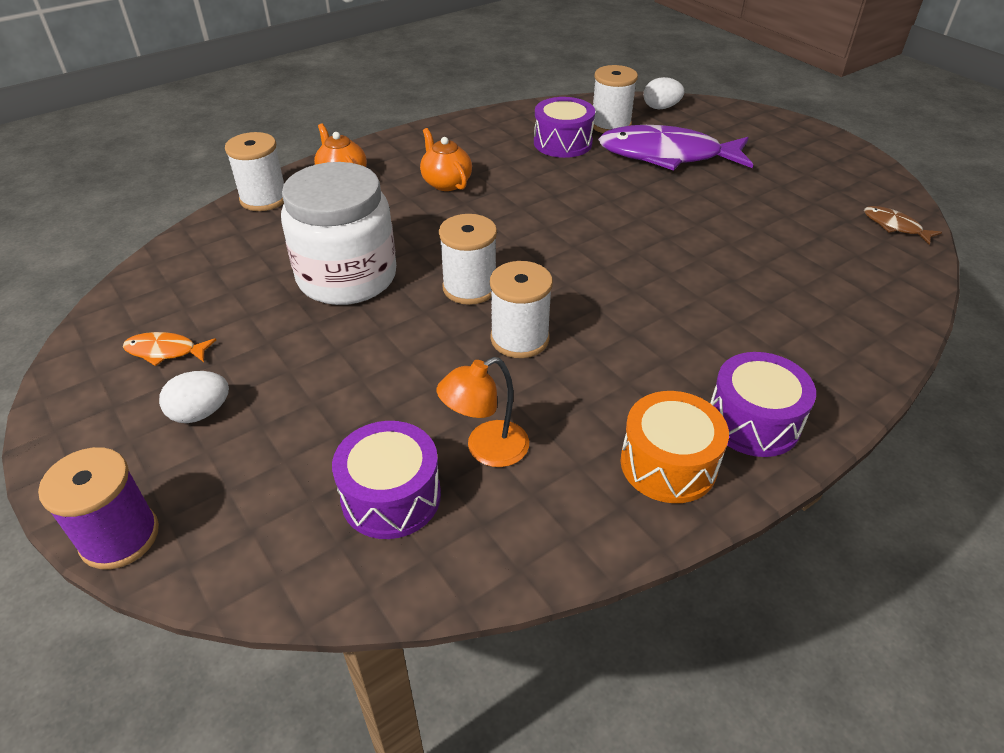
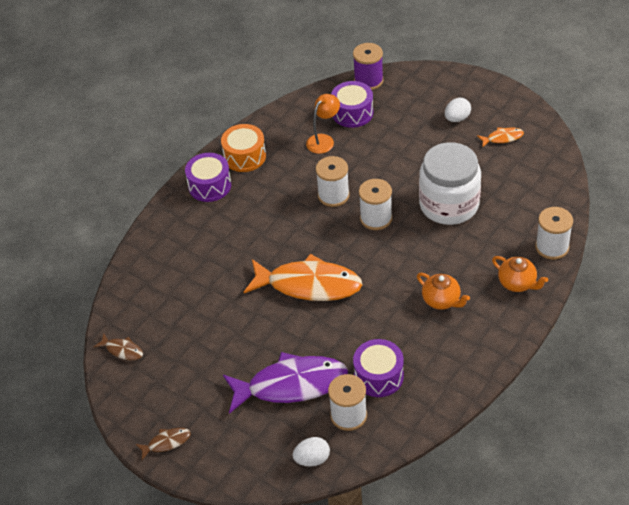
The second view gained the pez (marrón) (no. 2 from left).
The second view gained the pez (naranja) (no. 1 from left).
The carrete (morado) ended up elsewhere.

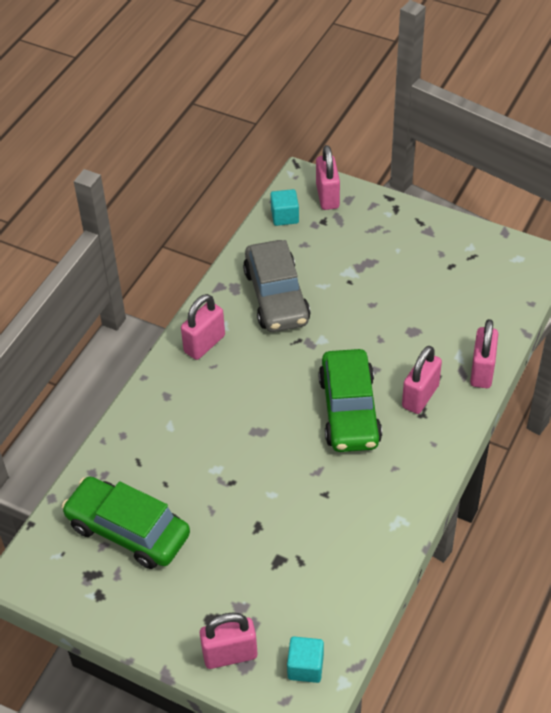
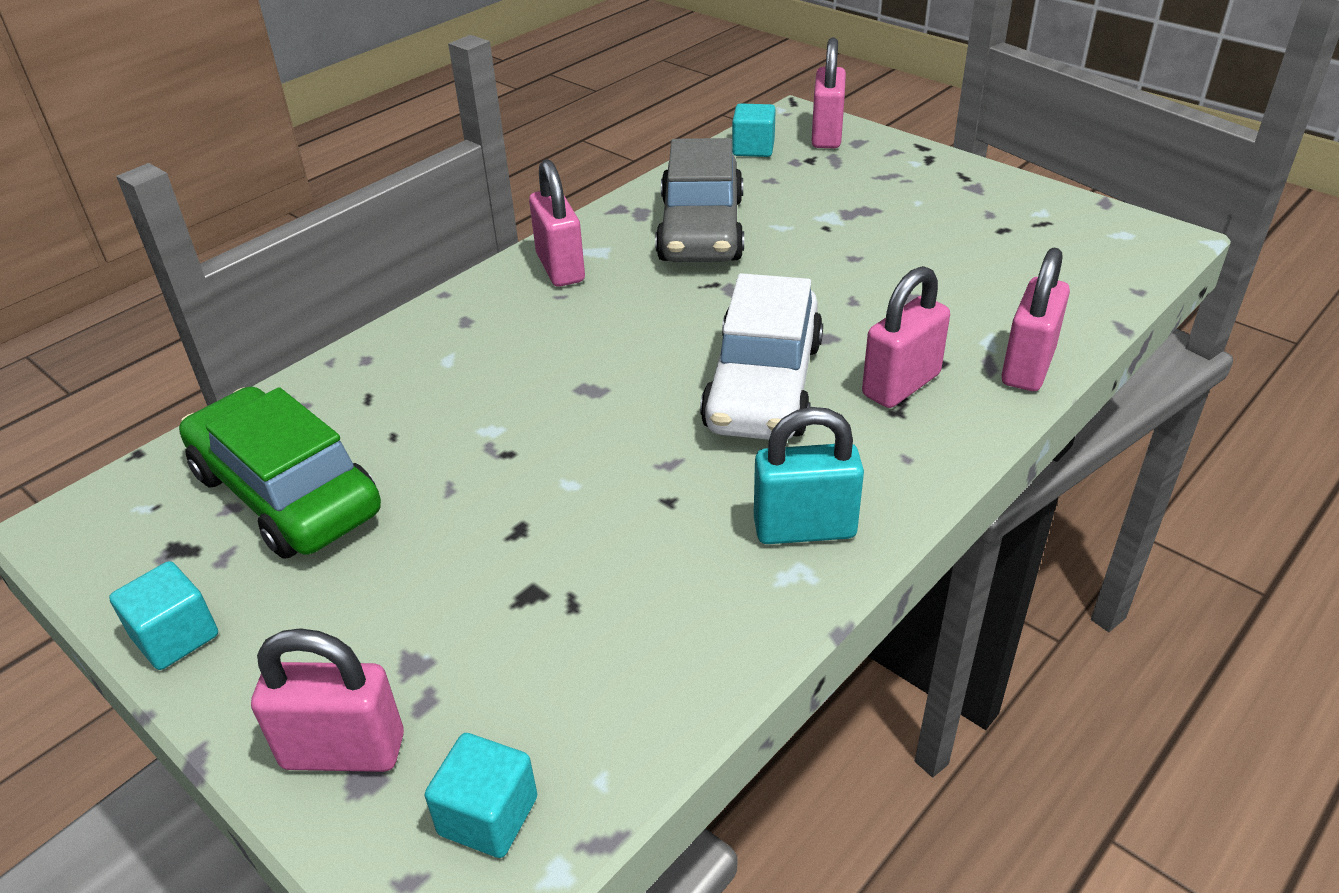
The second view gained the cubo (turquesa) (no. 1 from left).
The second view gained the candado (turquesa).
What was the coche (verde) (no. 2 from left) turned into the coche (blanco).
The candado (rosa) (no. 1 from left in the first image) ended up facing another way, 75 degrees counterclockwise from before.

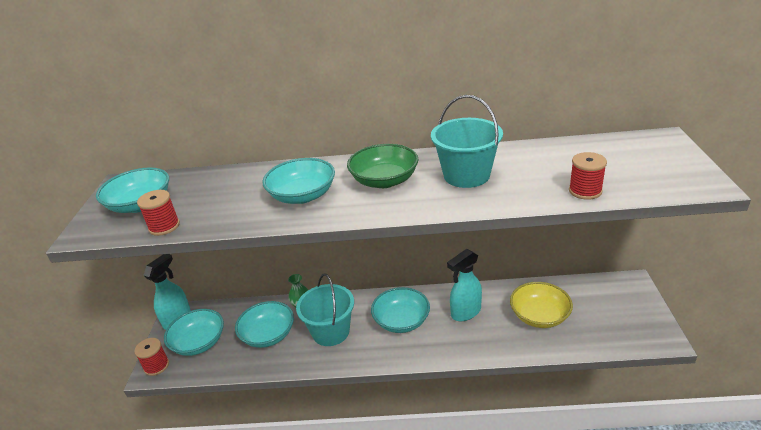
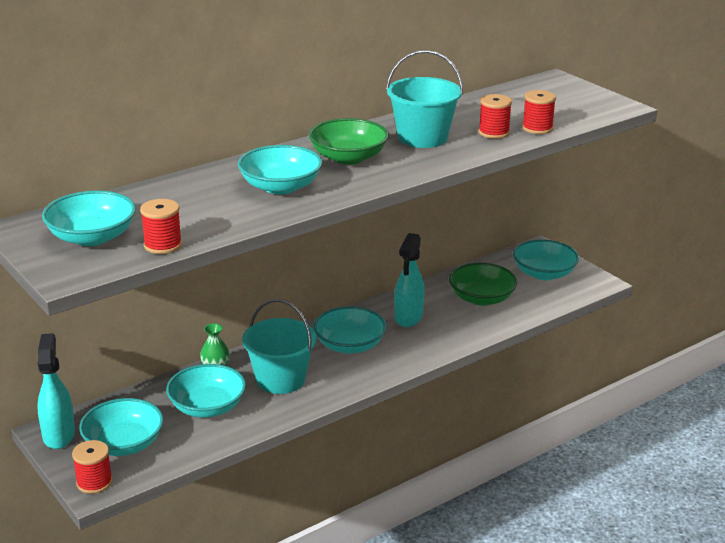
The second view gained the carrete (rojo) (no. 3 from left).
The second view gained the cuenco (turquesa) (no. 6 from left).
What was the cuenco (amarillo) turned into the cuenco (verde) (no. 2 from left).

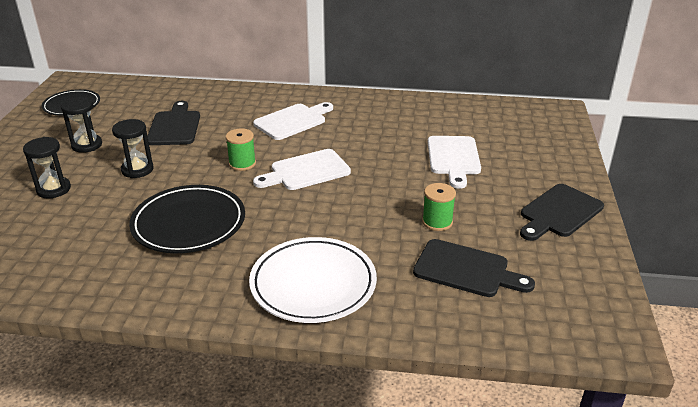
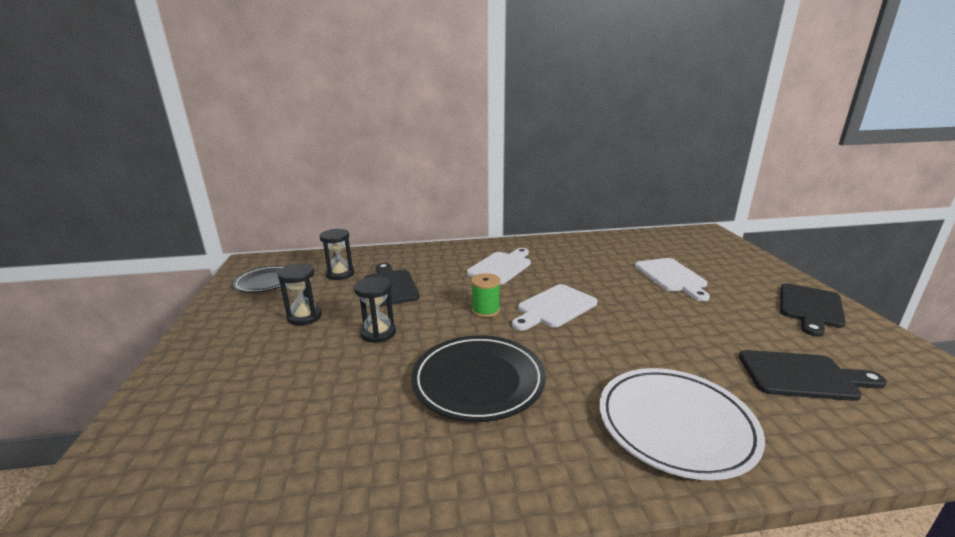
The second view lost the carrete (verde) (no. 2 from left).
The reloj de arena (negro) (no. 1 from left in the first image) ended up elsewhere.

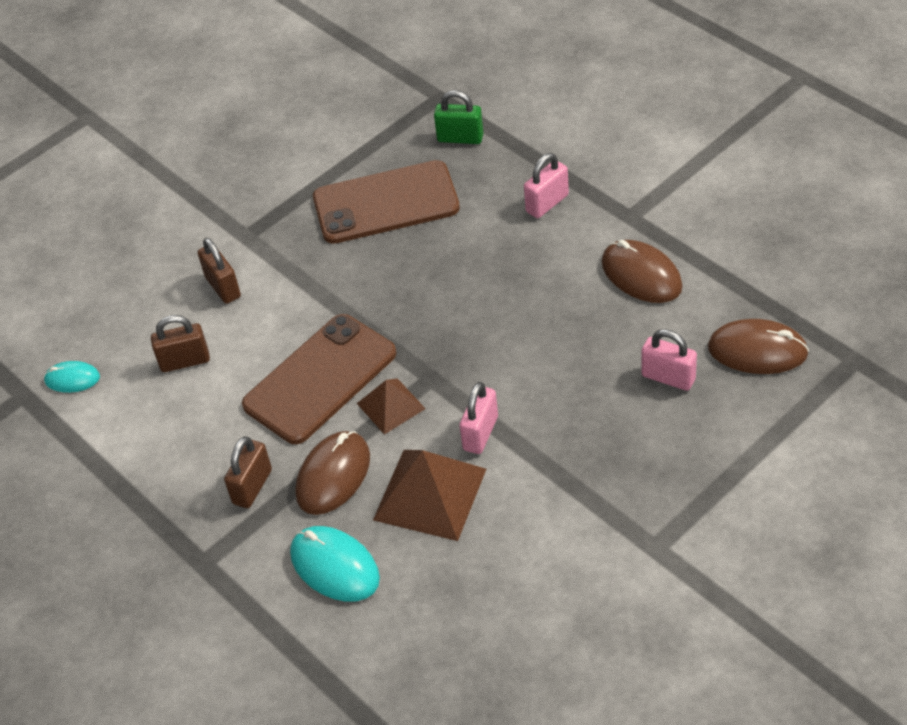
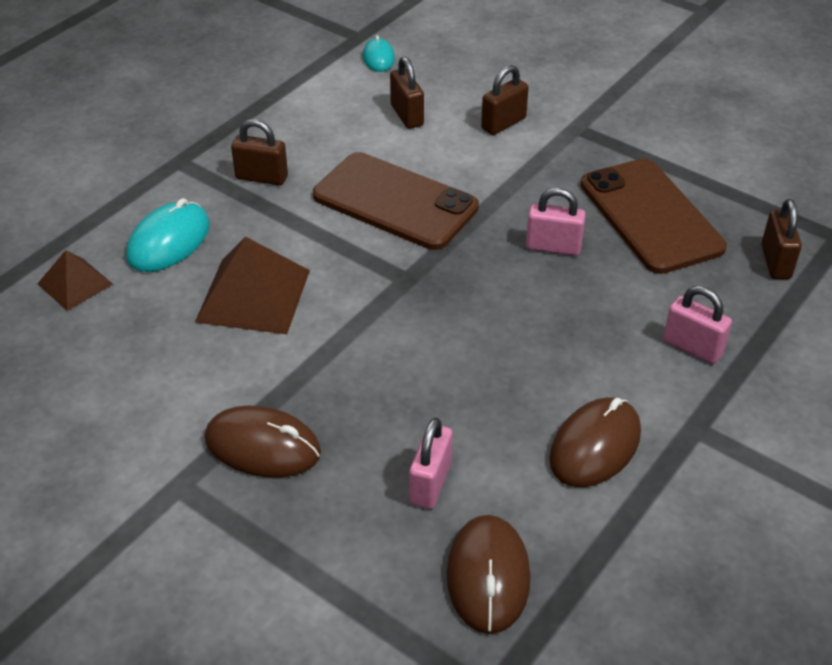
The ratón (marrón) (no. 1 from left) ended up elsewhere.
The pirámide (marrón) (no. 1 from left) ended up elsewhere.
The candado (rosa) (no. 1 from left in the first image) ended up elsewhere.
What was the candado (verde) turned into the candado (marrón) (no. 4 from left).

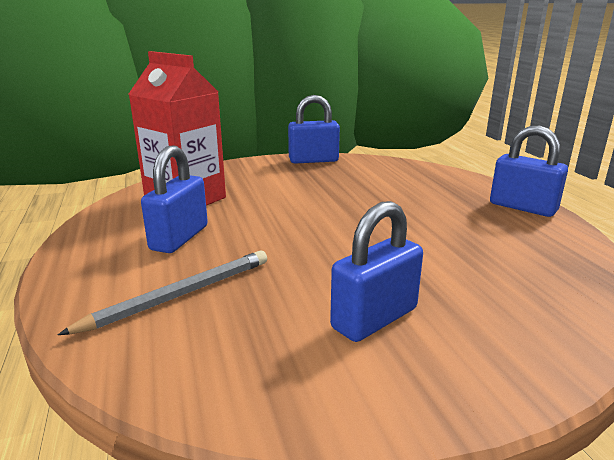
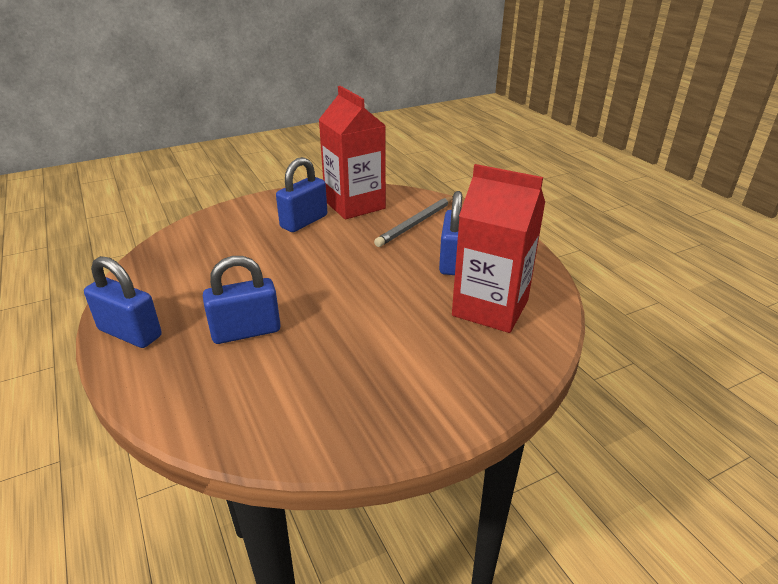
The second view gained the cartón de leche (rojo) (no. 1 from left).
The candado (azul) (no. 2 from left) ended up elsewhere.

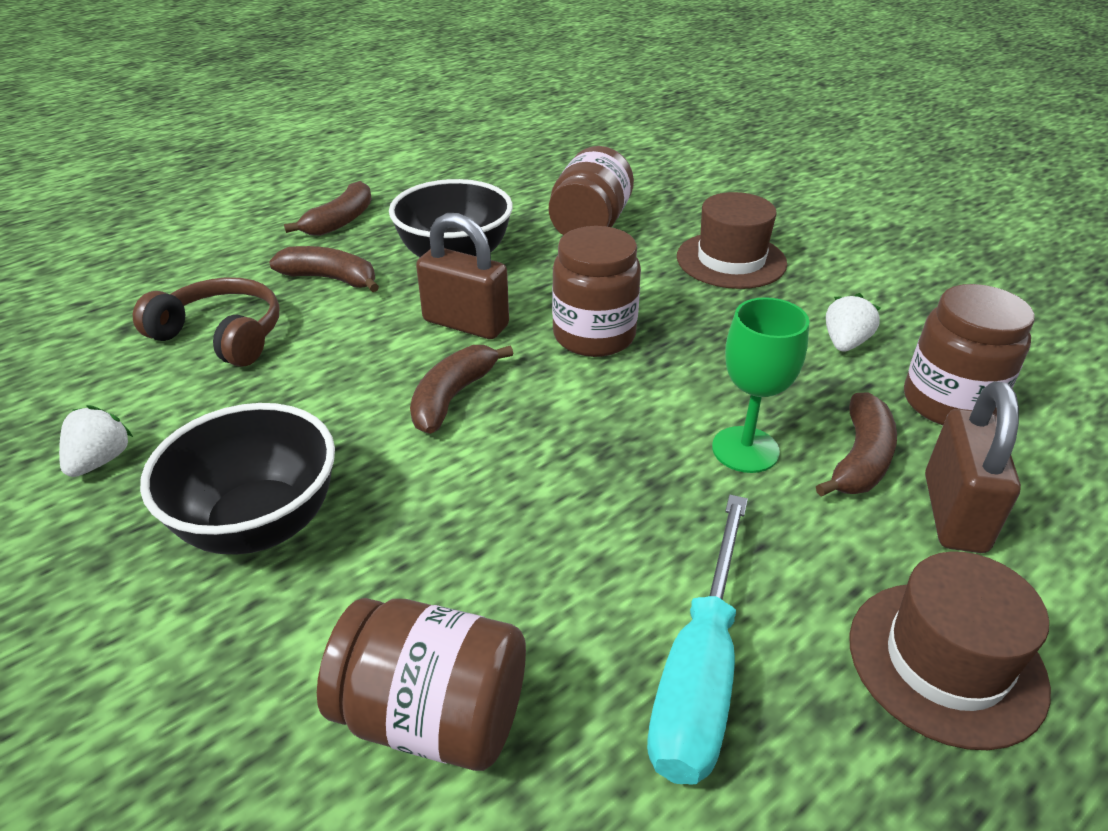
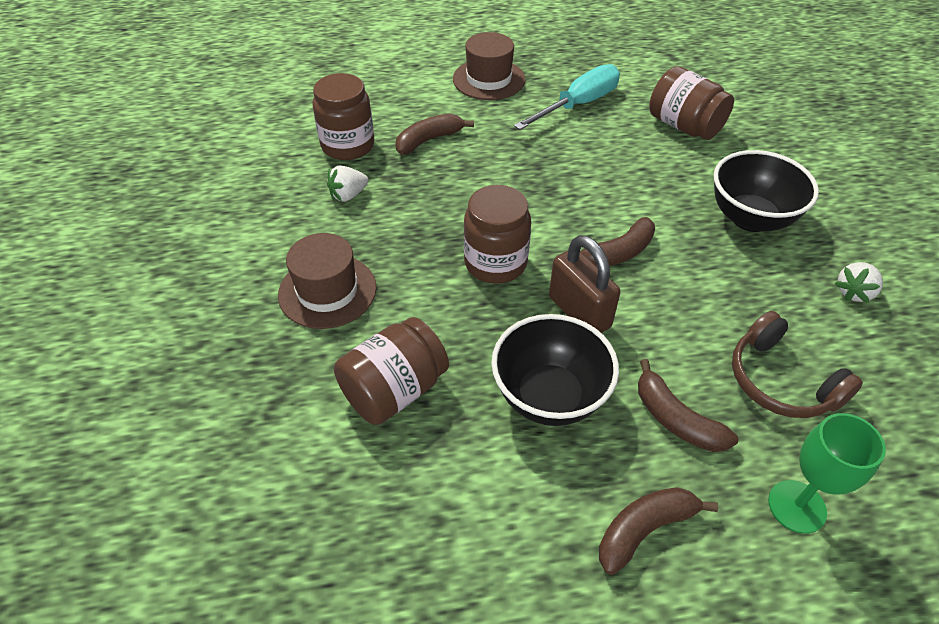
The second view lost the candado (marrón) (no. 2 from left).
The copa (verde) ended up elsewhere.

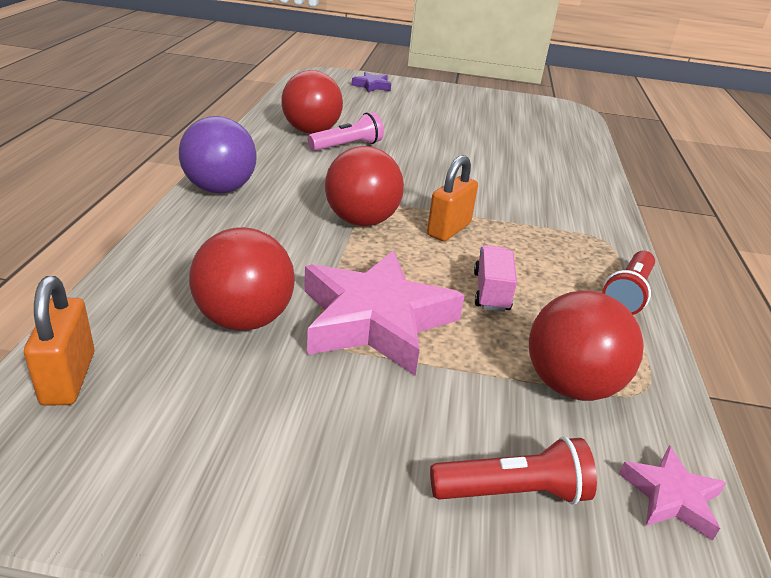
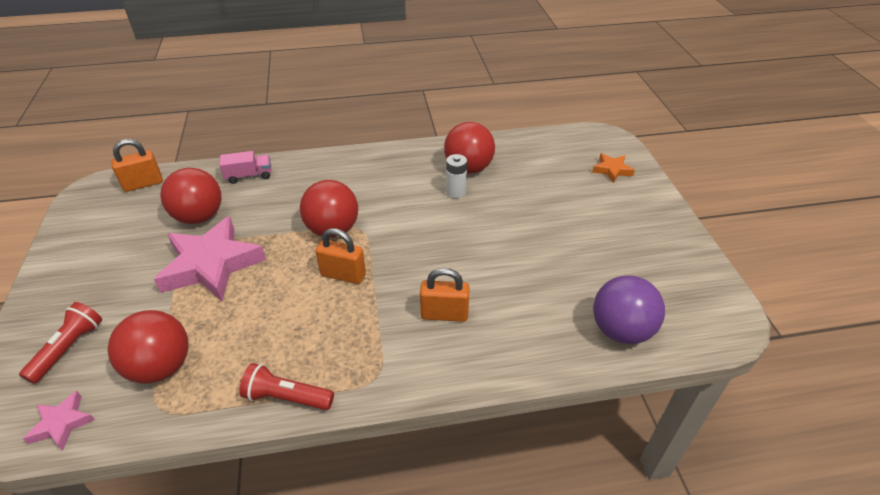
The second view gained the candado (naranja) (no. 3 from left).
The pelota (morado) ended up elsewhere.
The camión (rosa) ended up elsewhere.
Where the lámpara de mano (rosa) stood, the pila (blanco) came to stand.
What was the estrella (morado) turned into the estrella (naranja).
The lámpara de mano (rojo) (no. 1 from left) ended up facing another way, 135 degrees counterclockwise from before.

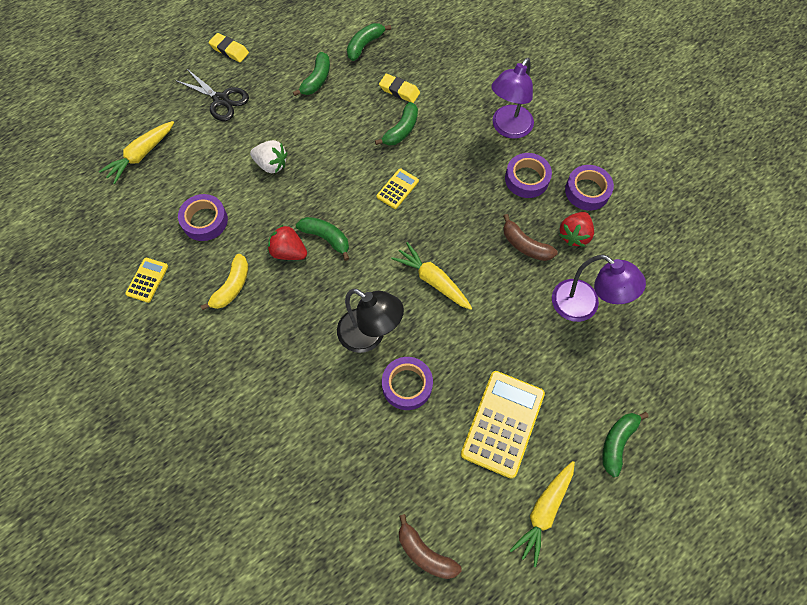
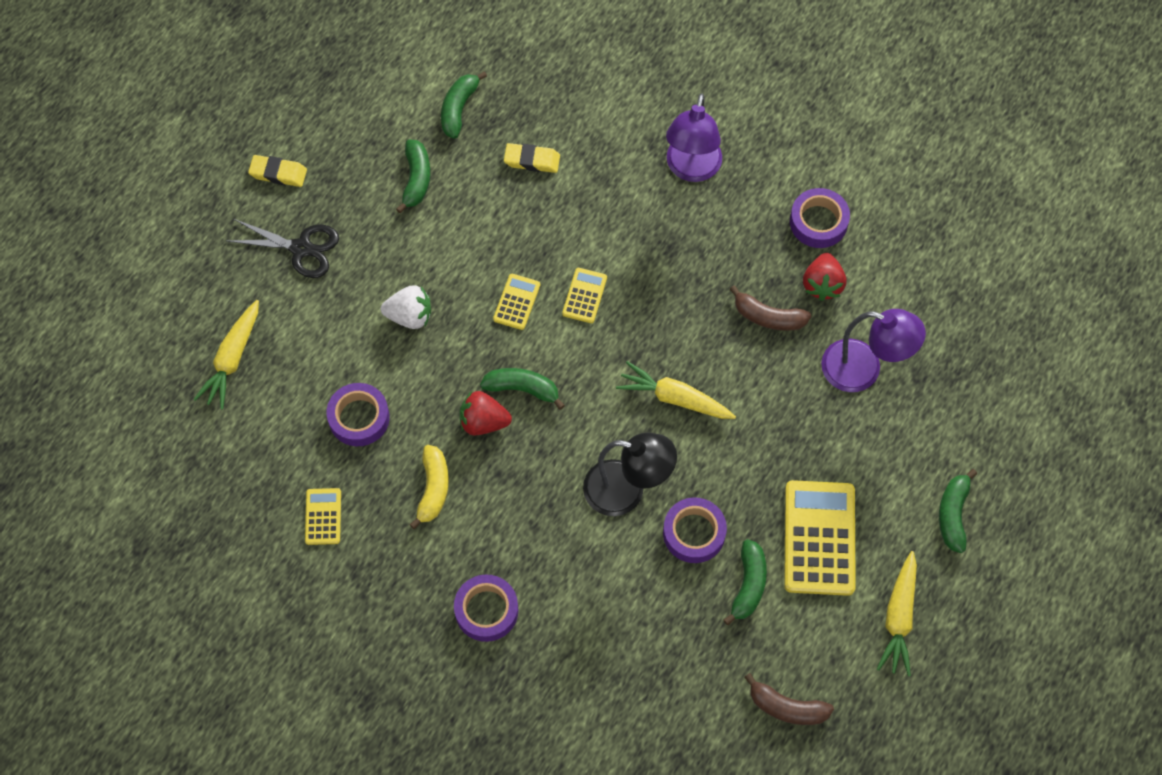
The second view gained the calculadora (amarillo) (no. 2 from left).
The plátano (verde) (no. 4 from left) ended up elsewhere.
The cinta adhesiva (morado) (no. 3 from left in the first image) ended up elsewhere.

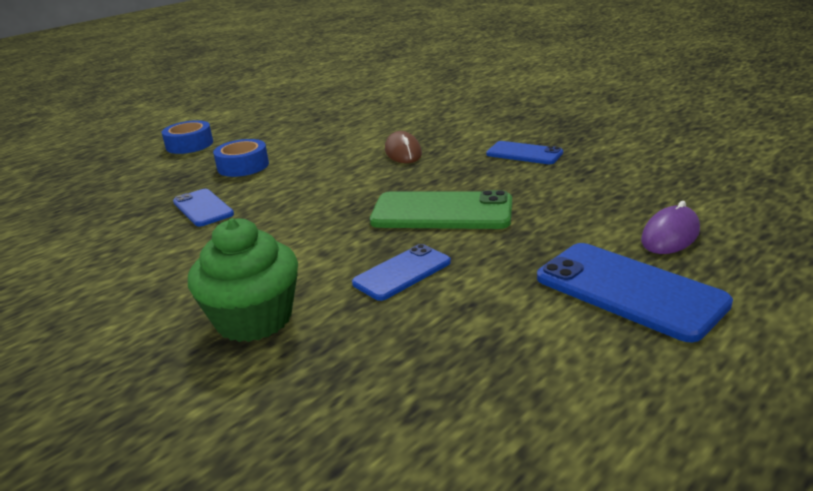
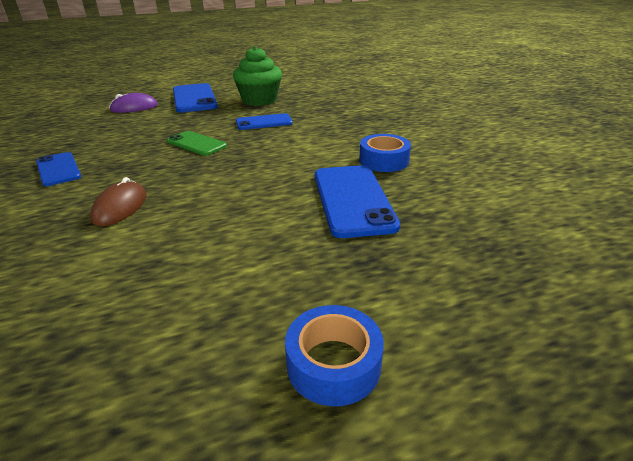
The magdalena (verde) ended up elsewhere.
The cinta adhesiva (azul) (no. 2 from left) ended up elsewhere.
The size of the móvil (azul) (no. 1 from left in the first image) changed by a factor of 1.64.
The size of the móvil (verde) changed by a factor of 0.61.

